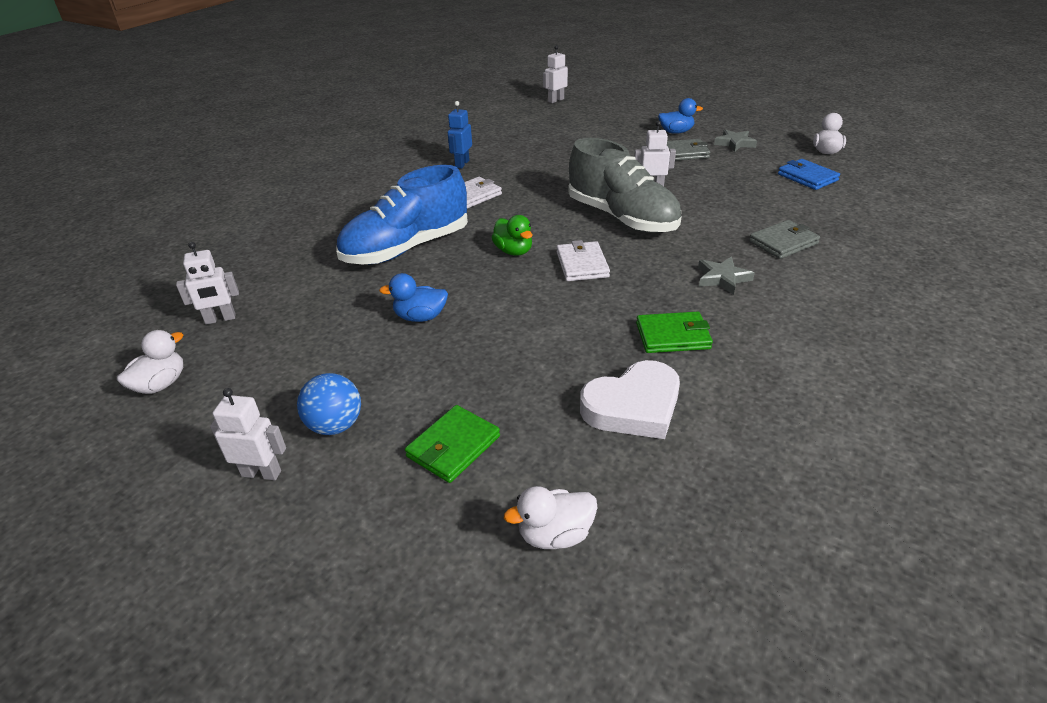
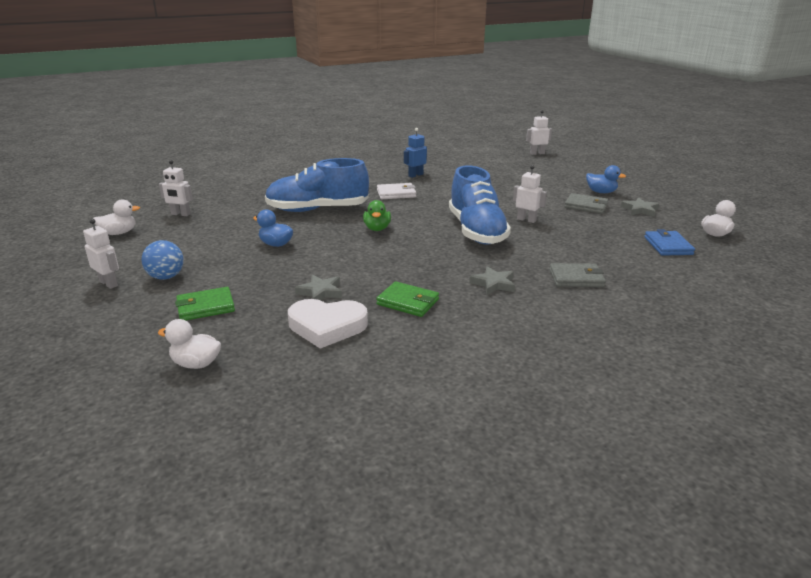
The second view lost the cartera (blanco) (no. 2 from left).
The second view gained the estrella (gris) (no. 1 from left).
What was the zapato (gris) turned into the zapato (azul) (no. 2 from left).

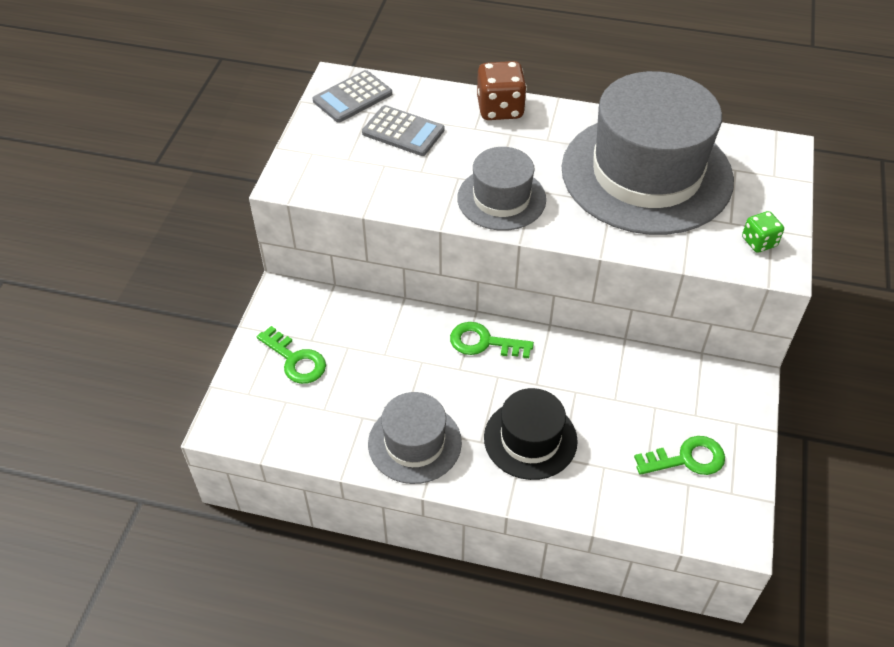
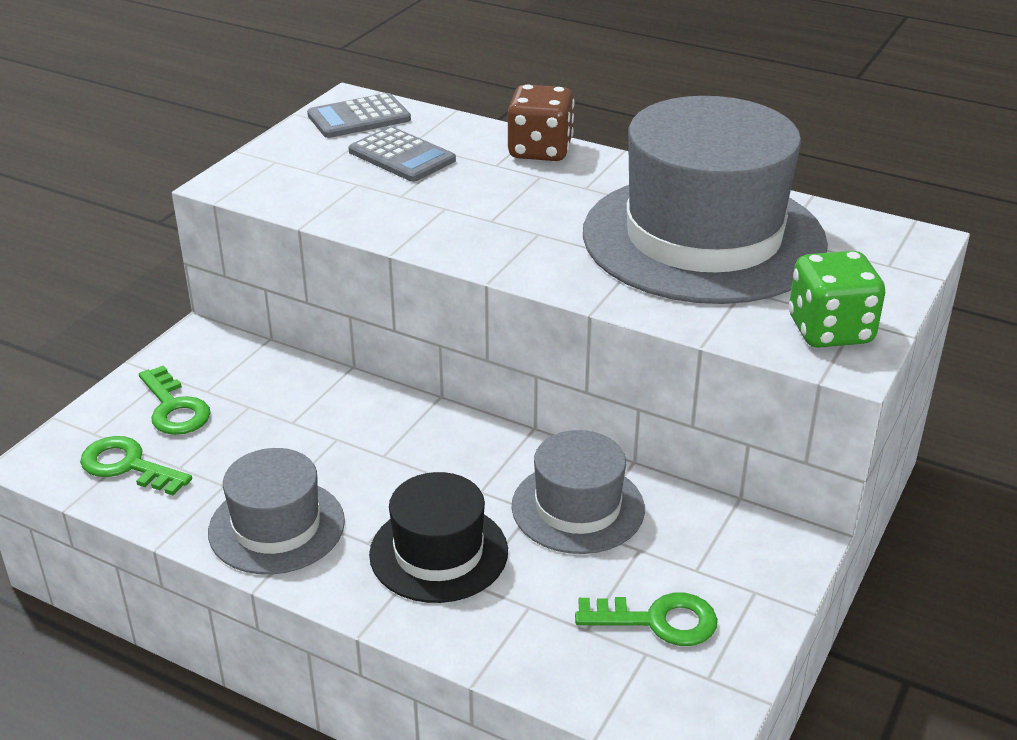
The llave (verde) (no. 2 from left in the first image) ended up elsewhere.
The sombrero (gris) (no. 2 from left) ended up elsewhere.
The size of the dado (verde) changed by a factor of 1.71.

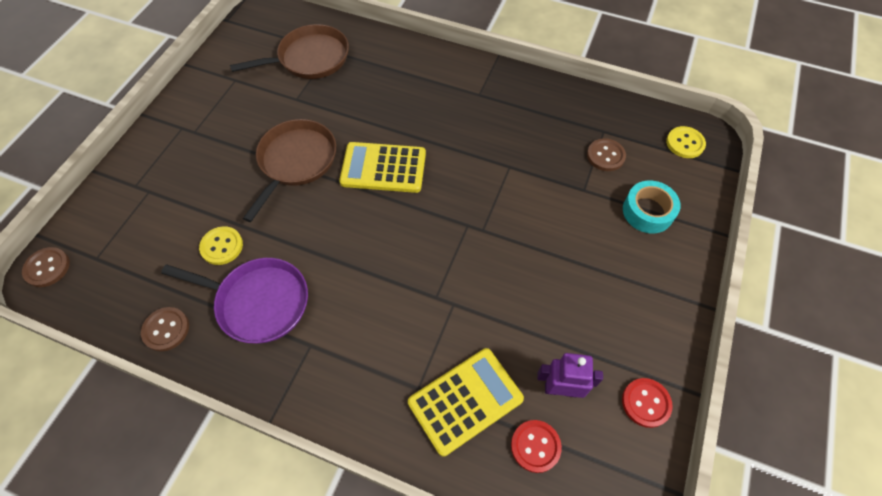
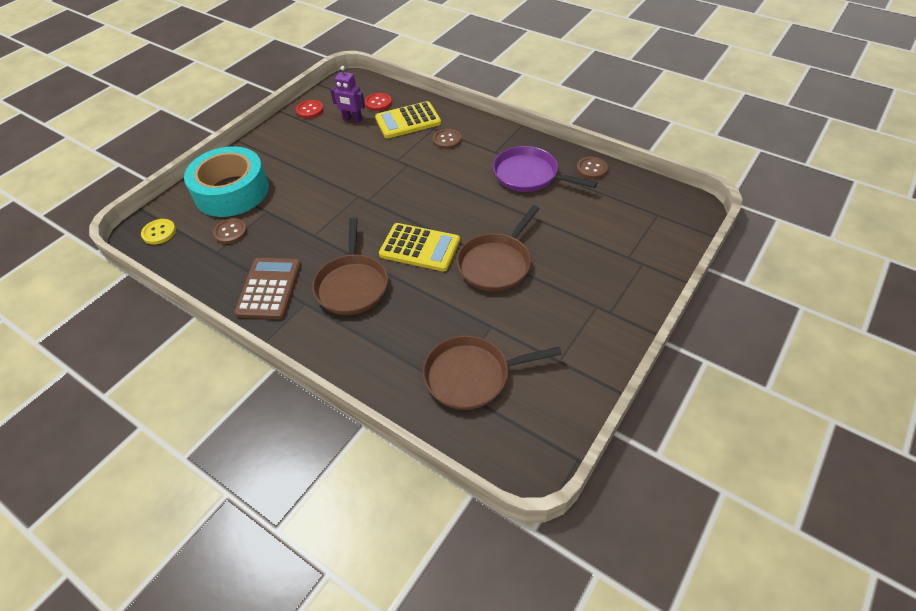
The second view lost the botón (amarillo) (no. 1 from left).
The second view gained the calculadora (marrón).
The second view gained the sartén (marrón) (no. 1 from left).
The botón (marrón) (no. 1 from left in the first image) ended up elsewhere.
The size of the cinta adhesiva (turquesa) changed by a factor of 1.90.

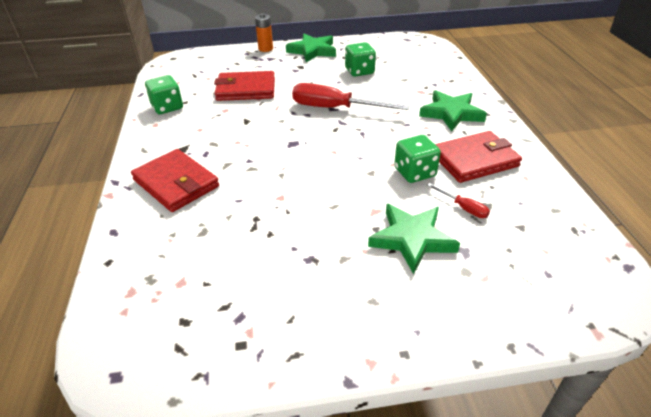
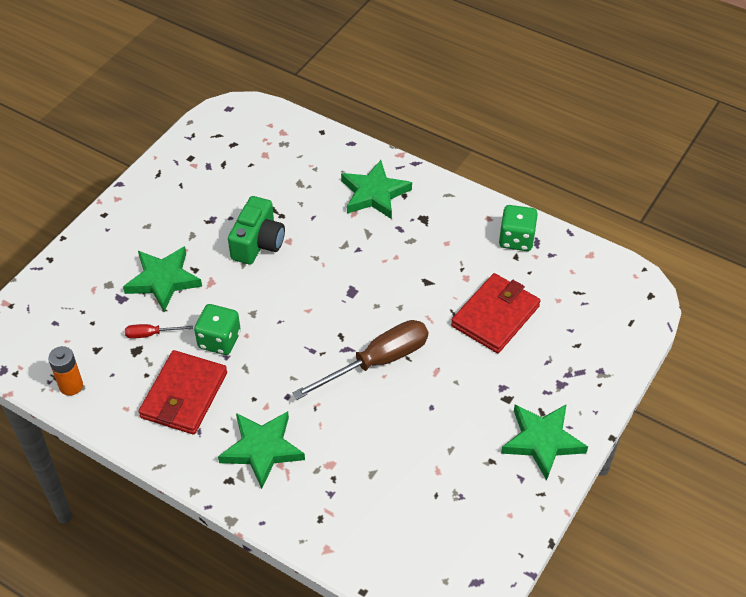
The second view lost the dado (verde) (no. 2 from left).
The second view gained the cámara (verde).
The pila (naranja) ended up elsewhere.
Where the cartera (rojo) (no. 1 from left) stood, the estrella (verde) (no. 3 from left) came to stand.
What was the destornillador (rojo) (no. 1 from left) turned into the destornillador (marrón).

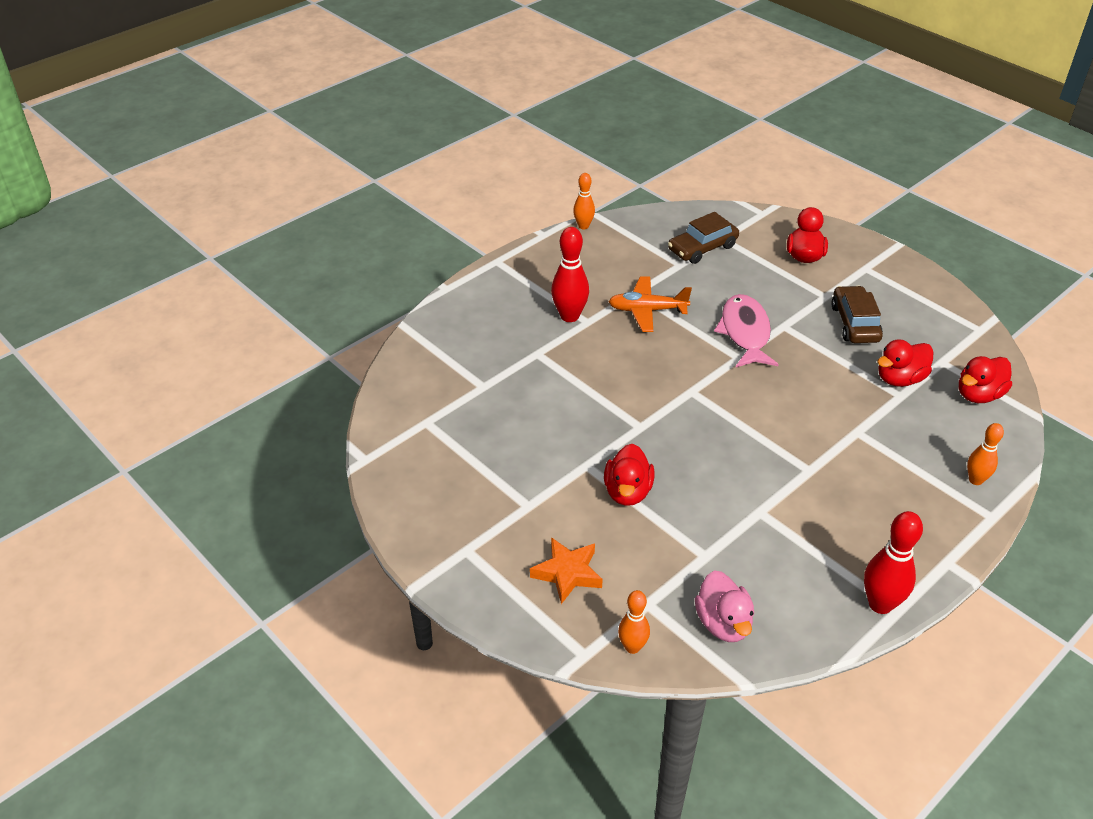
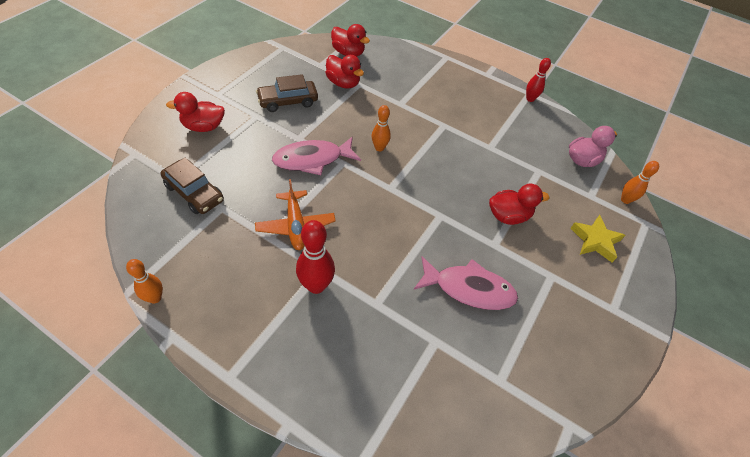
The second view gained the pez (rosa) (no. 2 from left).
The bolo (naranja) (no. 3 from left in the first image) ended up elsewhere.
What was the estrella (naranja) turned into the estrella (amarillo).
The size of the bolo (rojo) (no. 2 from left) changed by a factor of 0.63.

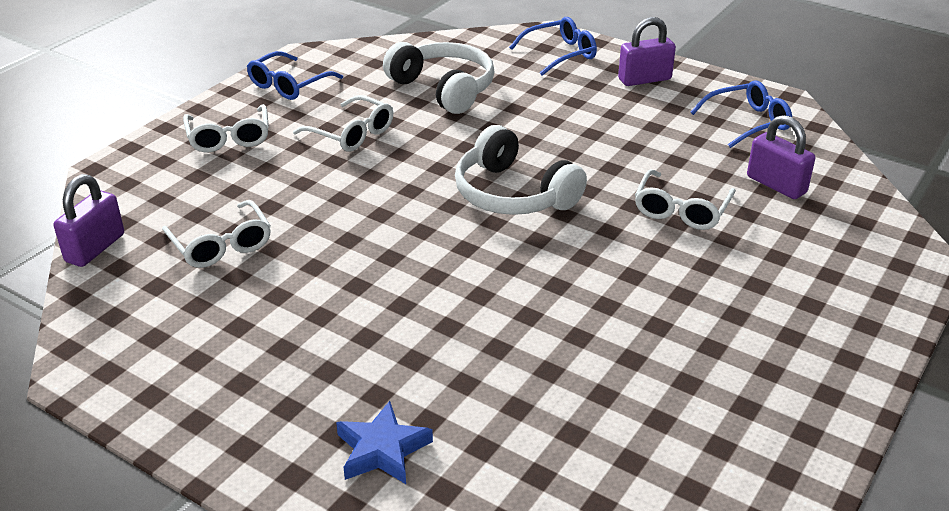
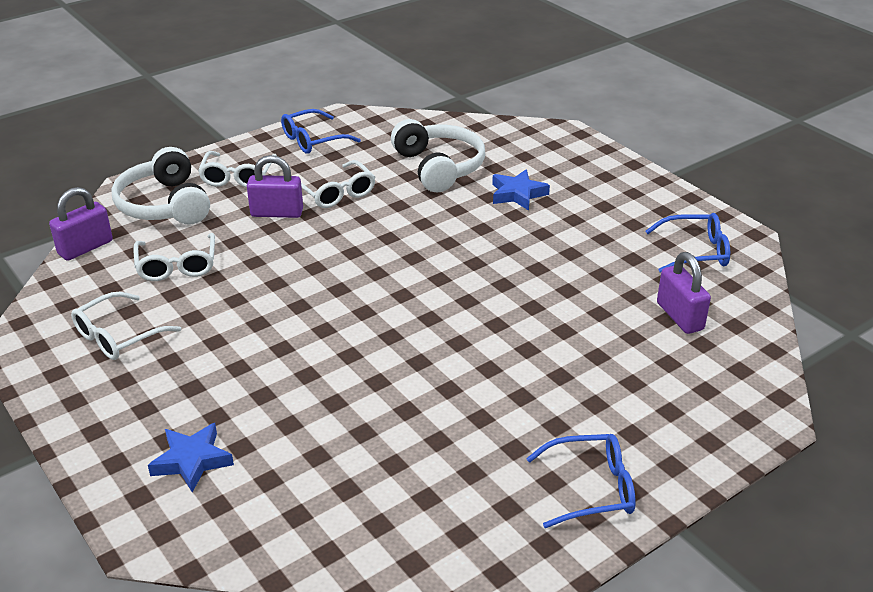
The second view gained the estrella (azul) (no. 2 from left).
The auriculares (blanco) (no. 2 from left in the first image) ended up elsewhere.
The gafas (azul) (no. 2 from left) ended up elsewhere.
The candado (morado) (no. 2 from left) ended up elsewhere.
The gafas (blanco) (no. 4 from left in the first image) ended up elsewhere.

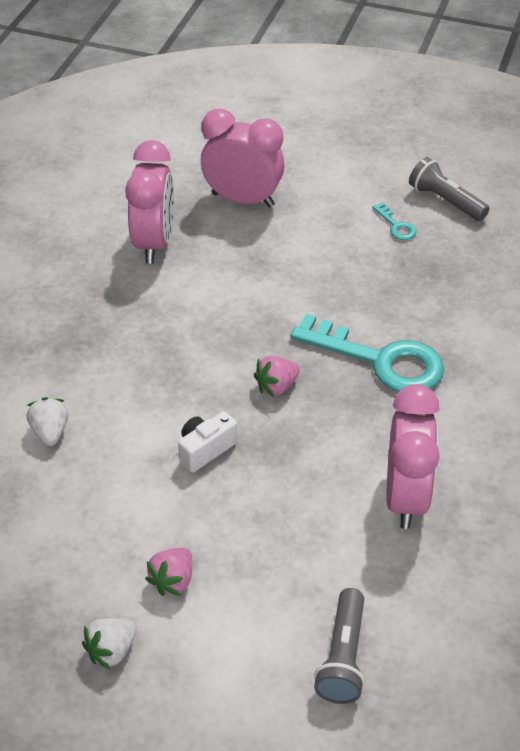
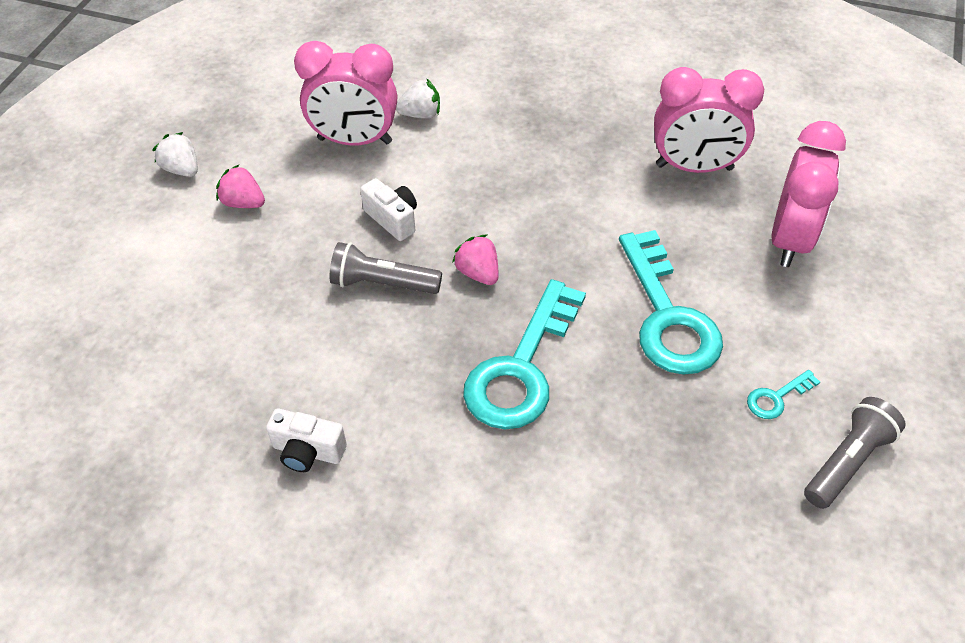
The second view gained the cámara (blanco) (no. 1 from left).
The second view gained the llave (turquesa) (no. 2 from left).
The lámpara de mano (gris) (no. 1 from left) ended up elsewhere.
The despertador (rosa) (no. 3 from left in the first image) ended up elsewhere.

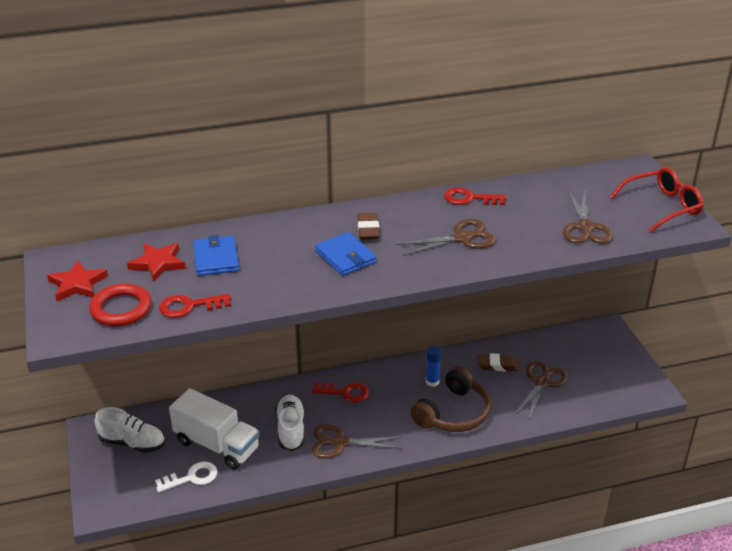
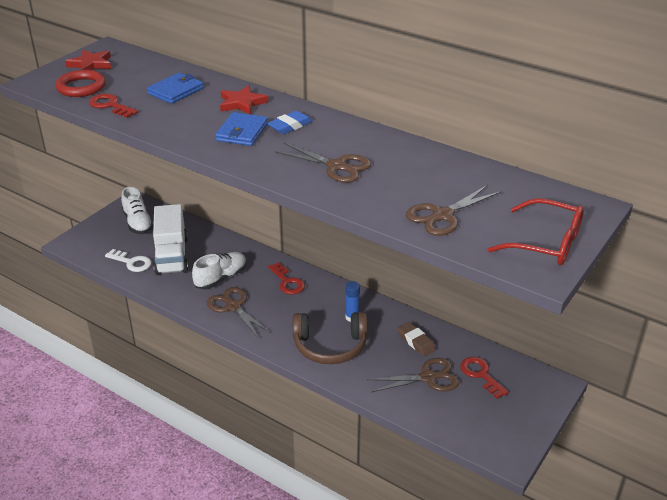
The estrella (rojo) (no. 2 from left) ended up elsewhere.
The llave (rojo) (no. 3 from left) ended up elsewhere.
What was the goma de borrar (marrón) (no. 1 from left) turned into the goma de borrar (azul).

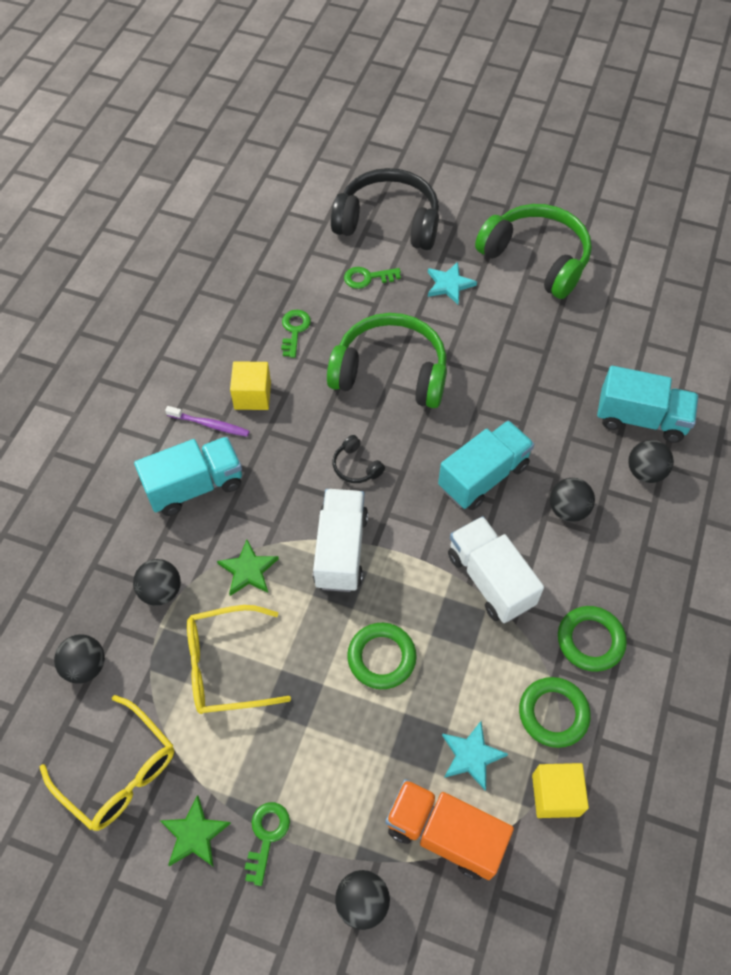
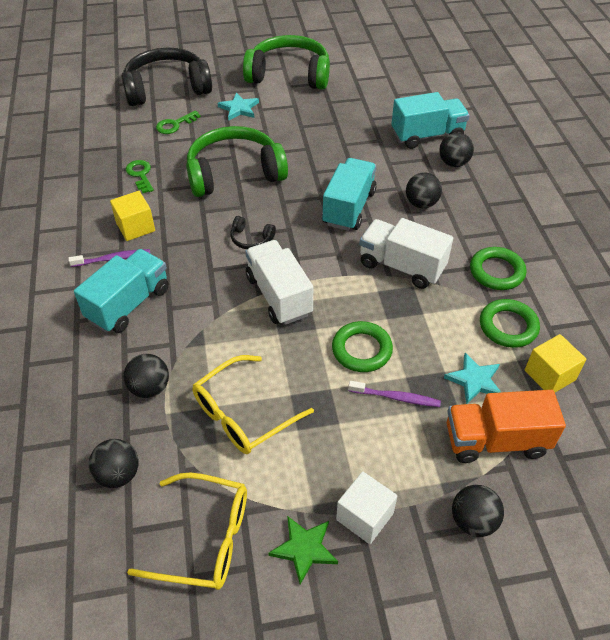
The second view lost the estrella (verde) (no. 2 from left).
The second view gained the cepillo de dientes (morado) (no. 2 from left).
Where the llave (verde) (no. 1 from left) stood, the cubo (blanco) came to stand.

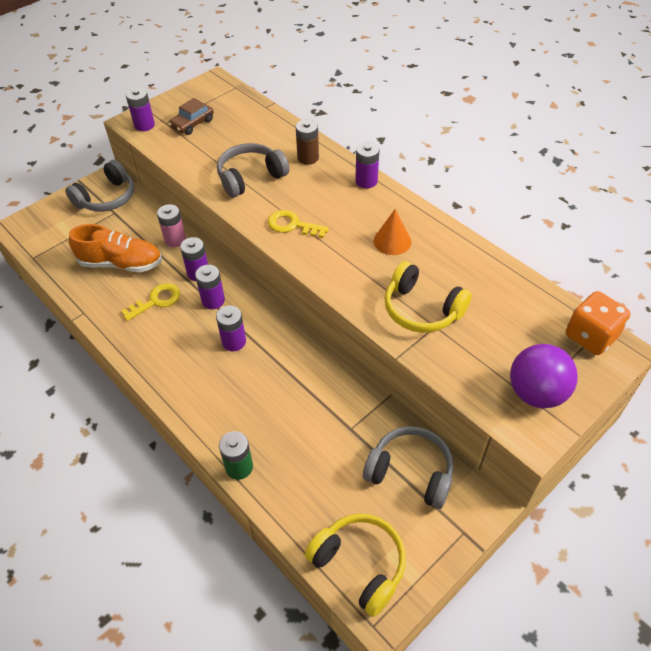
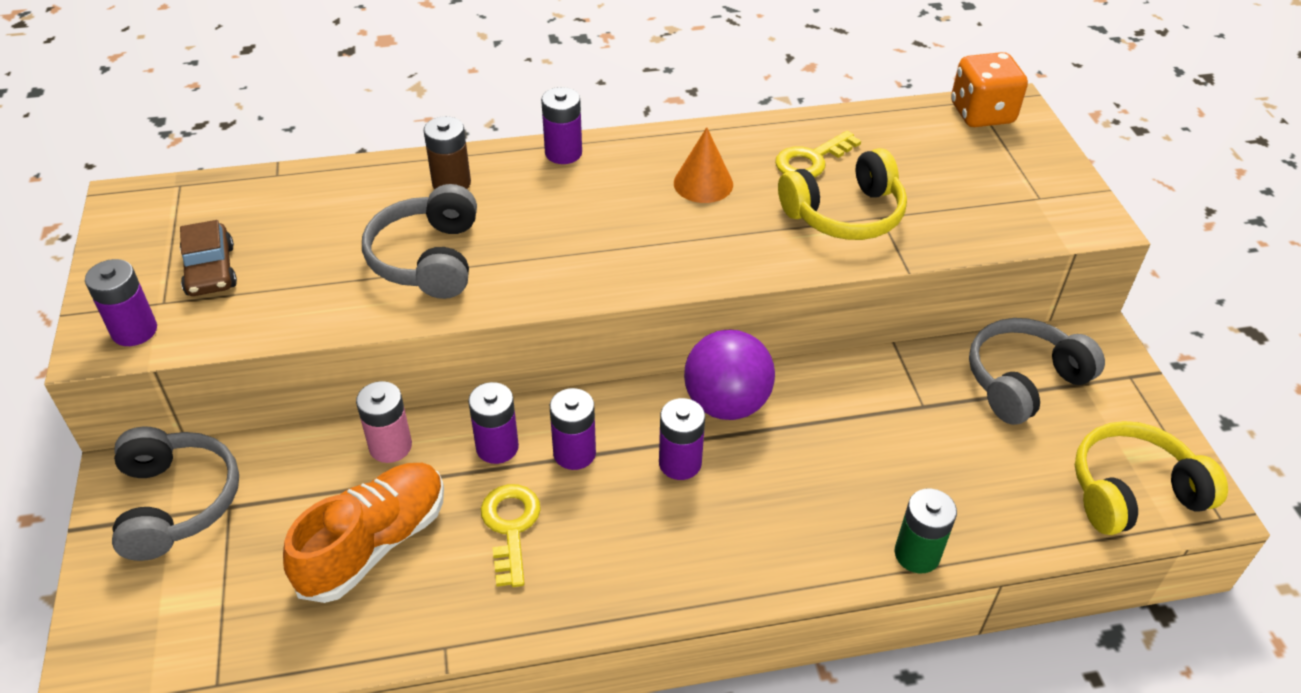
The llave (amarillo) (no. 2 from left) ended up elsewhere.
The pelota (morado) ended up elsewhere.

